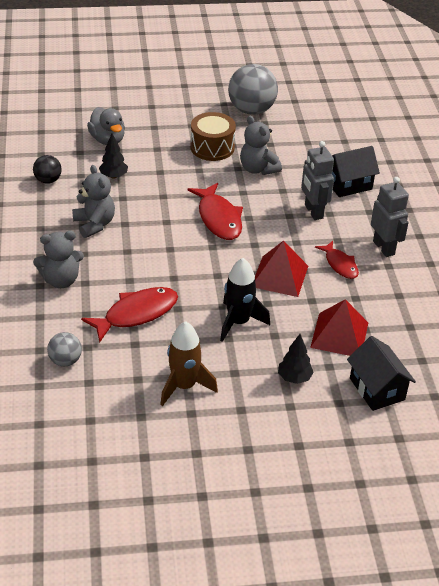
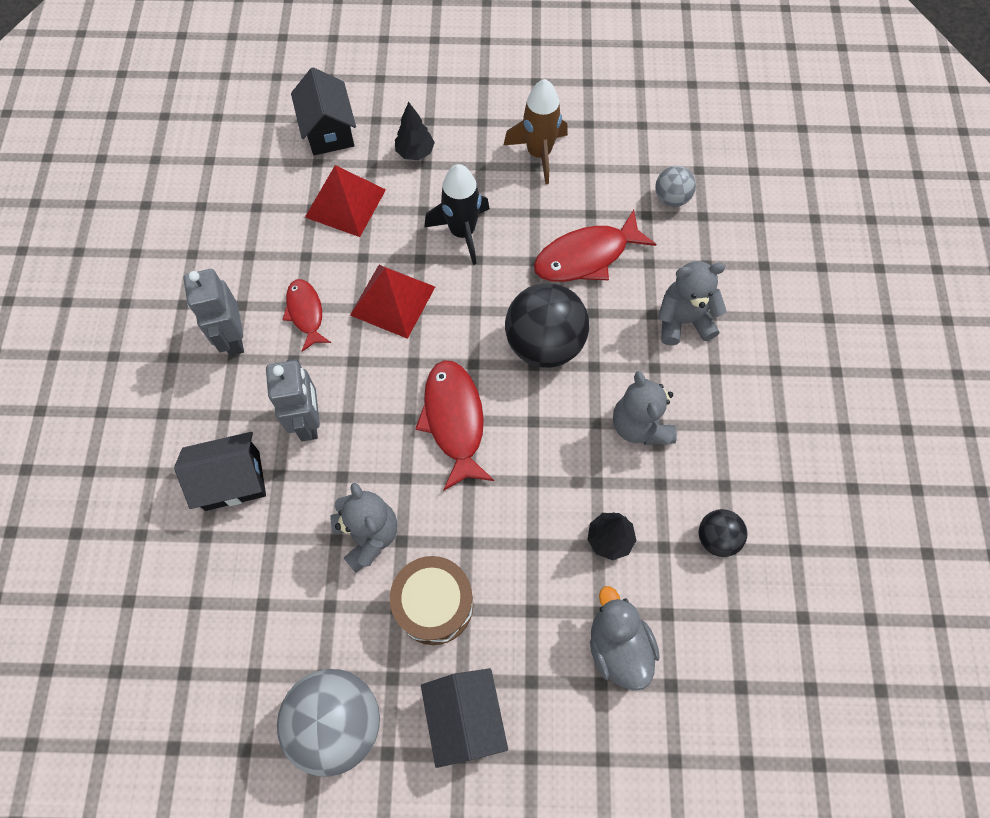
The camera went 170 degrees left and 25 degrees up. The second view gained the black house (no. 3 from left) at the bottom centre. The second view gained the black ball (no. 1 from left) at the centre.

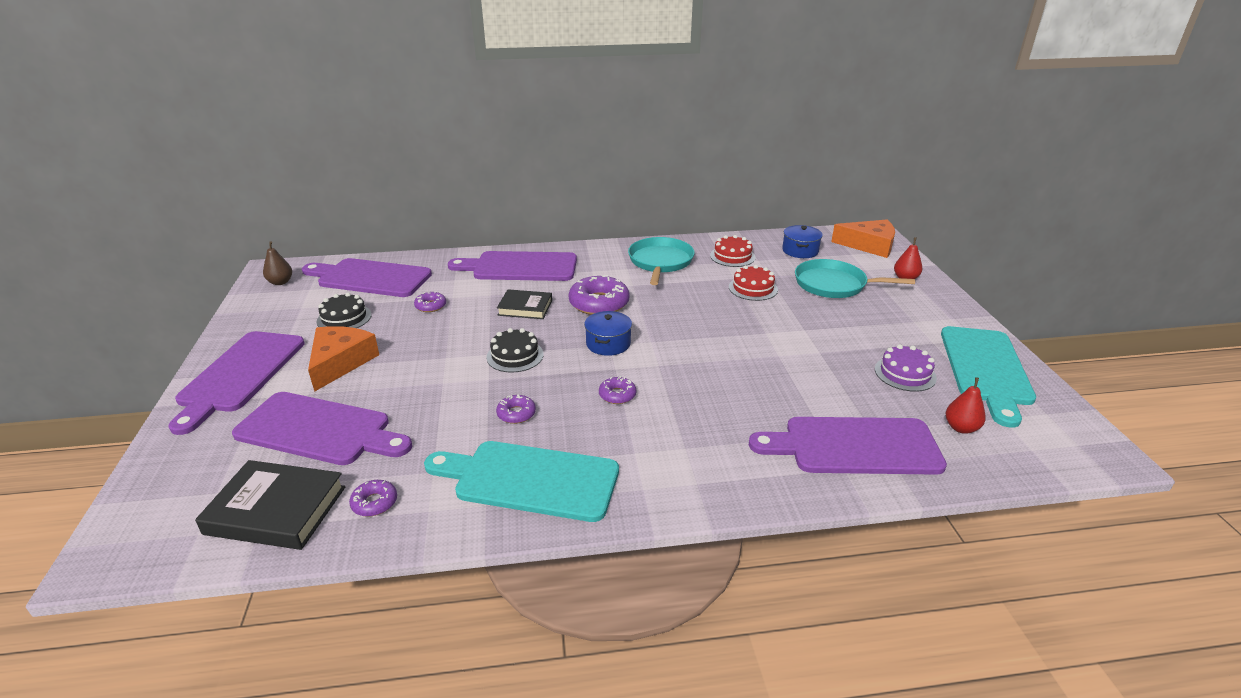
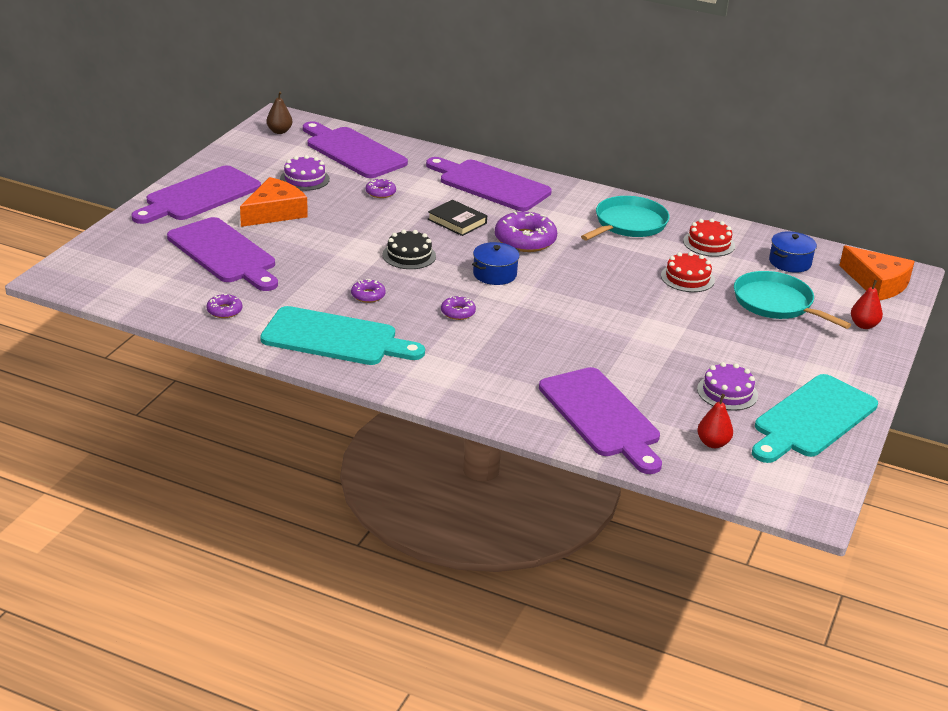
The camera went 30 degrees right and 0 degrees up. The second view lost the black book (no. 1 from left) at the bottom left. What was the black cake (no. 1 from left) at the middle left turned into the purple cake (no. 1 from left) at the top left. The turquoise cutting board (no. 1 from left) at the bottom centre ended up facing another way, 150 degrees clockwise from before. The purple cutting board (no. 5 from left) at the middle right ended up facing another way, 150 degrees counterclockwise from before.

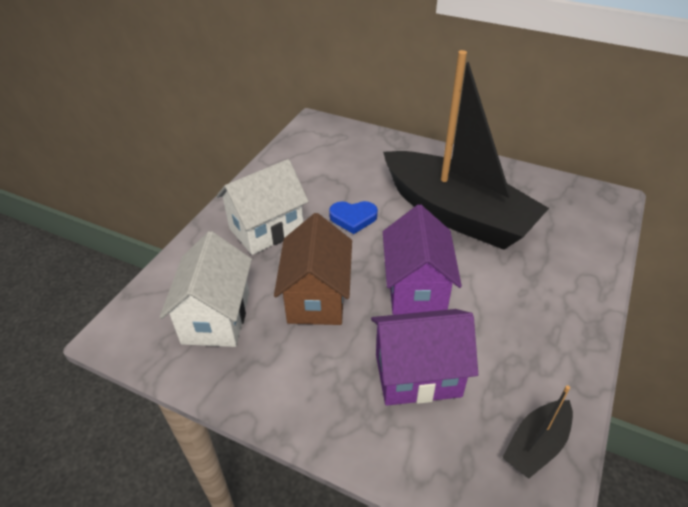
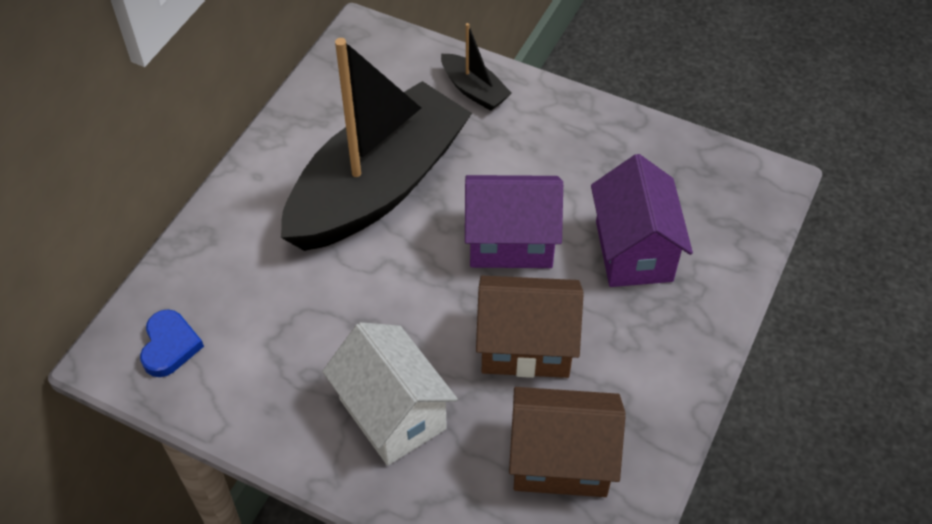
The camera went 90 degrees left and 10 degrees up. The blue heart ended up elsewhere, having gone from the centre to the middle left. The black boat (no. 2 from left) ended up elsewhere, having gone from the bottom right to the top centre. What was the white house (no. 1 from left) at the middle left turned into the brown house (no. 2 from left) at the bottom centre.

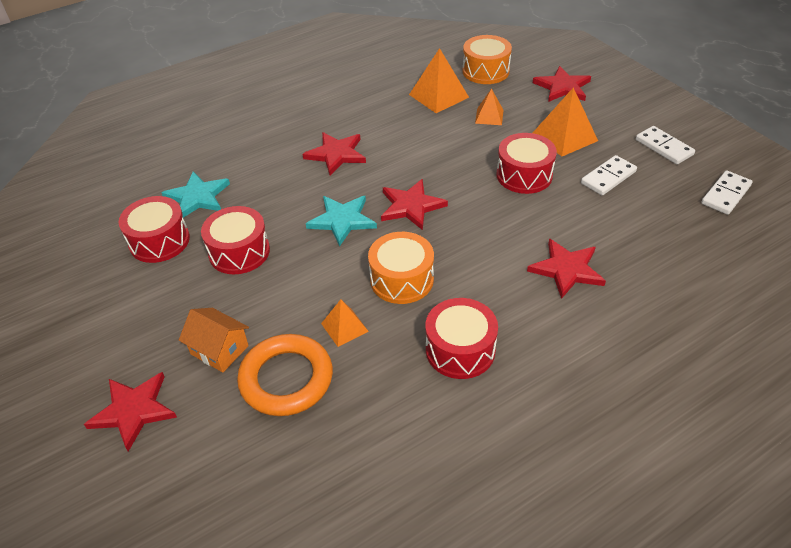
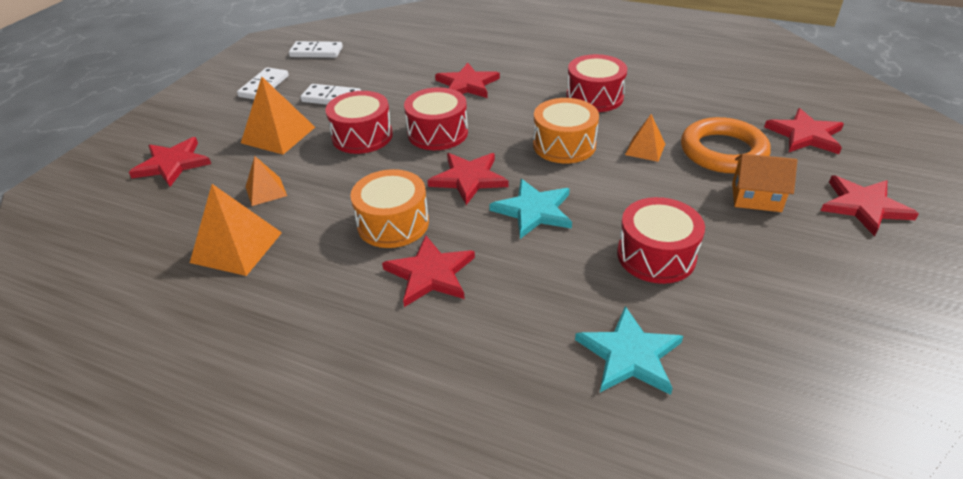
The camera went 125 degrees left and 5 degrees down. The second view gained the red star (no. 5 from left) at the top right. The red drum (no. 1 from left in the first image) ended up elsewhere, having gone from the middle left to the top centre. The orange drum (no. 2 from left in the first image) ended up elsewhere, having gone from the top centre to the centre. The orange house at the middle left ended up facing another way, 75 degrees counterclockwise from before.

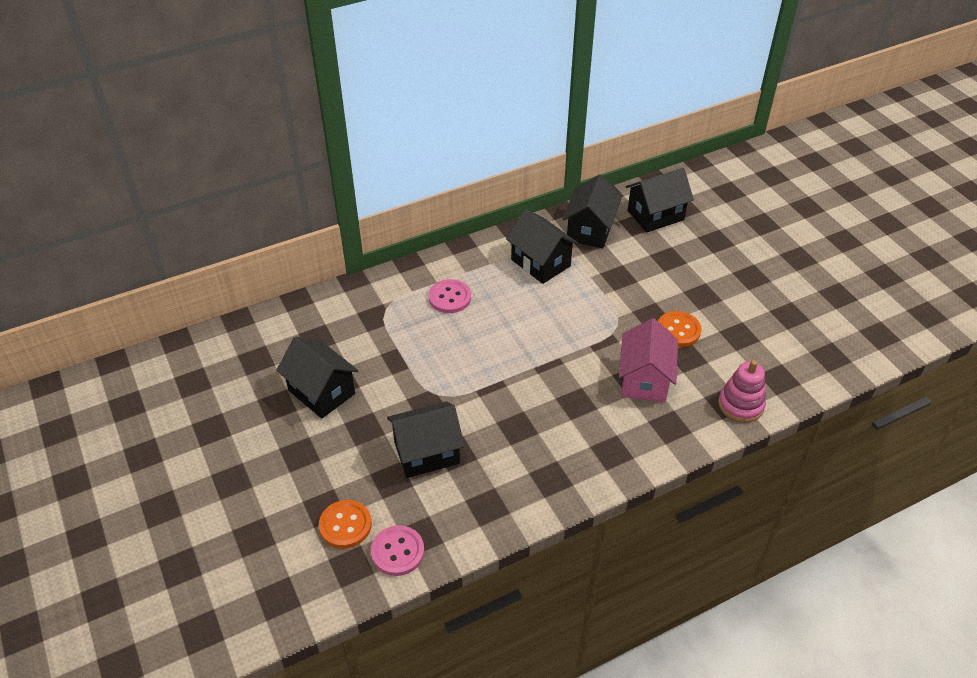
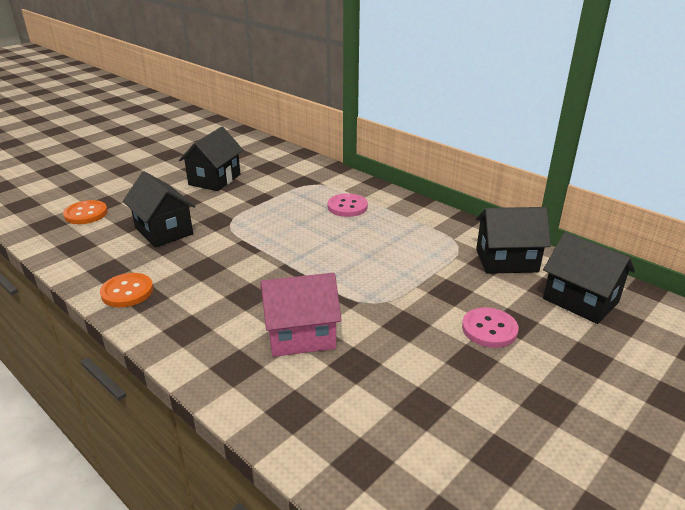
The camera went 70 degrees right and 15 degrees down. The second view lost the black house (no. 3 from left) at the centre. The second view lost the pink stacking toy at the middle right. The pink button (no. 1 from left in the first image) ended up elsewhere, having gone from the bottom centre to the middle right. The orange button (no. 2 from left) ended up elsewhere, having gone from the middle right to the middle left.

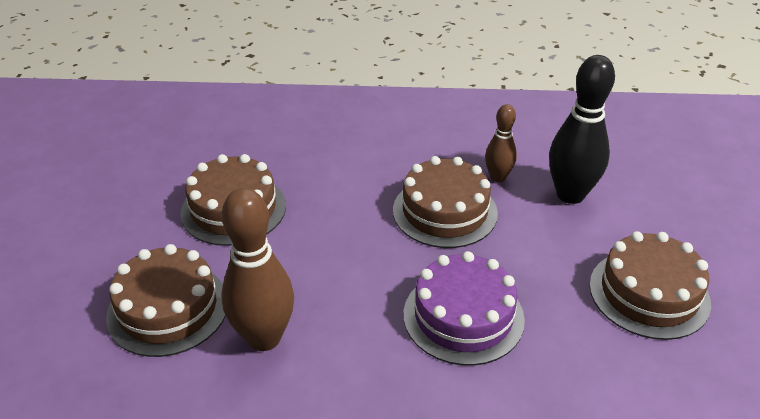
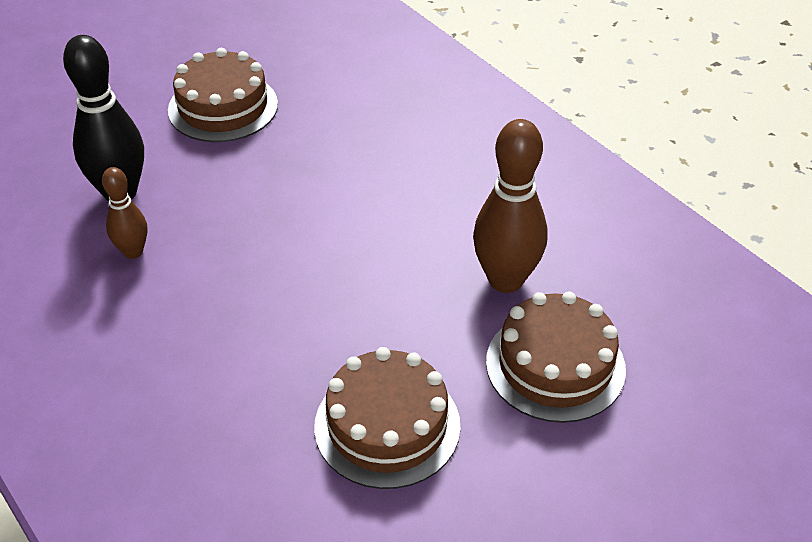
The camera went 130 degrees left and 5 degrees up. The second view lost the brown cake (no. 3 from left) at the centre. The second view lost the purple cake at the bottom centre.

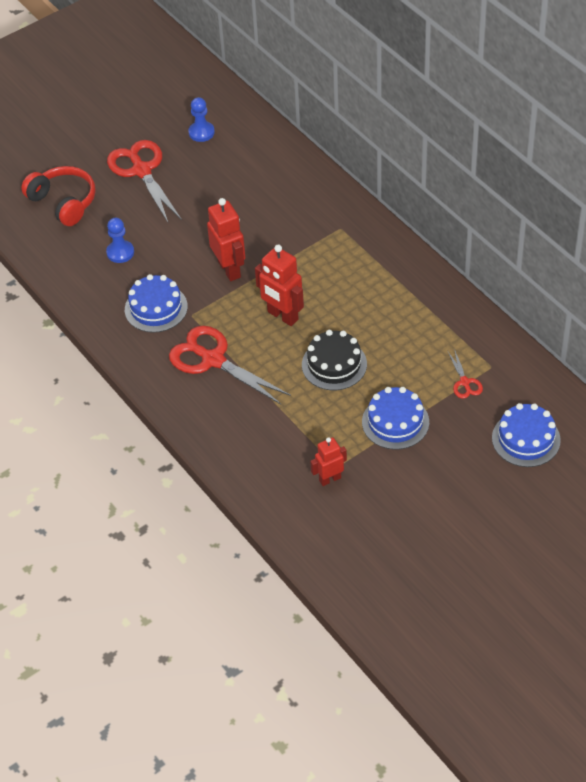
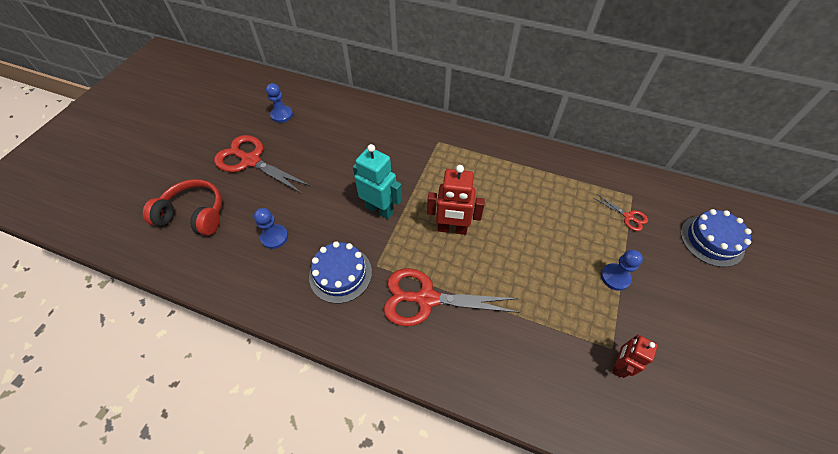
The camera went 35 degrees left and 5 degrees up. The second view lost the black cake at the centre. Where the blue cake (no. 2 from left) stood at the middle right, the blue pawn (no. 3 from left) came to stand at the middle right. What was the red robot (no. 1 from left) at the top centre turned into the turquoise robot at the centre.

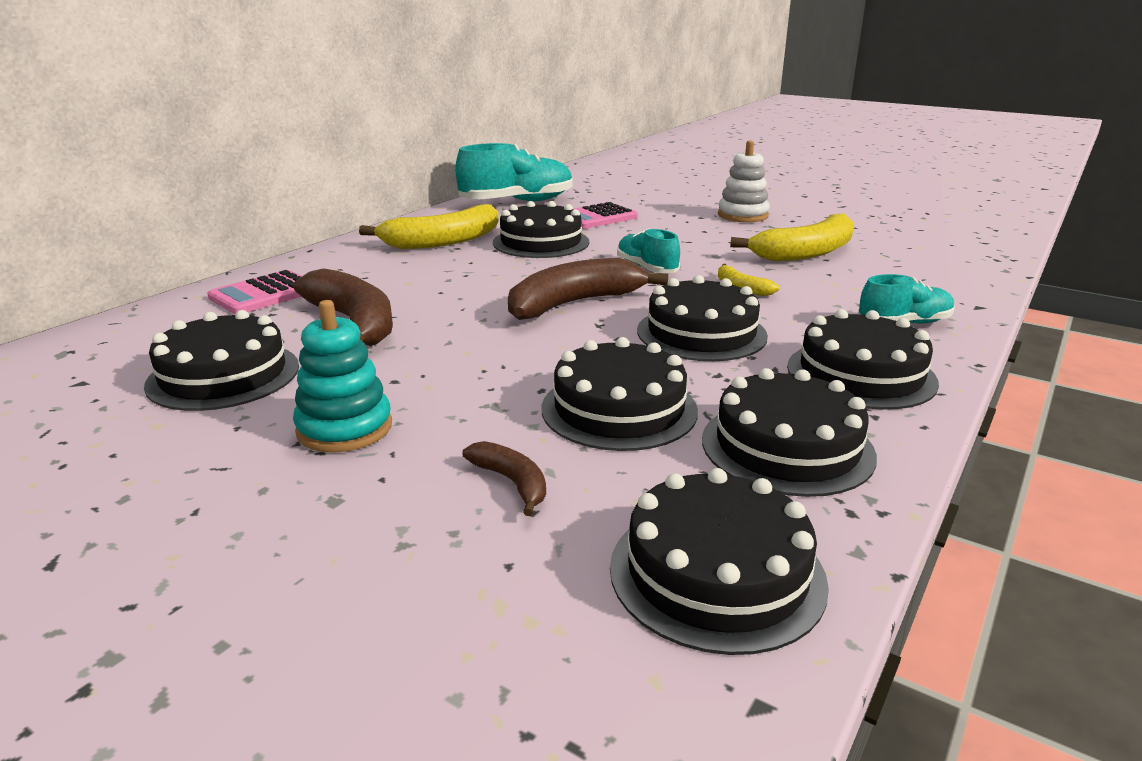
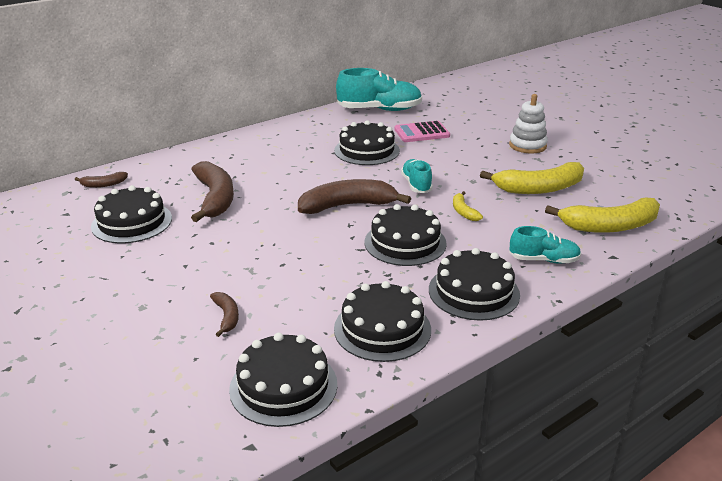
The camera went 20 degrees right and 5 degrees up. The second view lost the pink calculator (no. 1 from left) at the middle left. The second view lost the turquoise stacking toy at the middle left. The second view lost the black cake (no. 3 from left) at the centre. The second view gained the brown banana (no. 1 from left) at the middle left. The yellow banana (no. 1 from left in the first image) ended up elsewhere, having gone from the top centre to the middle right.

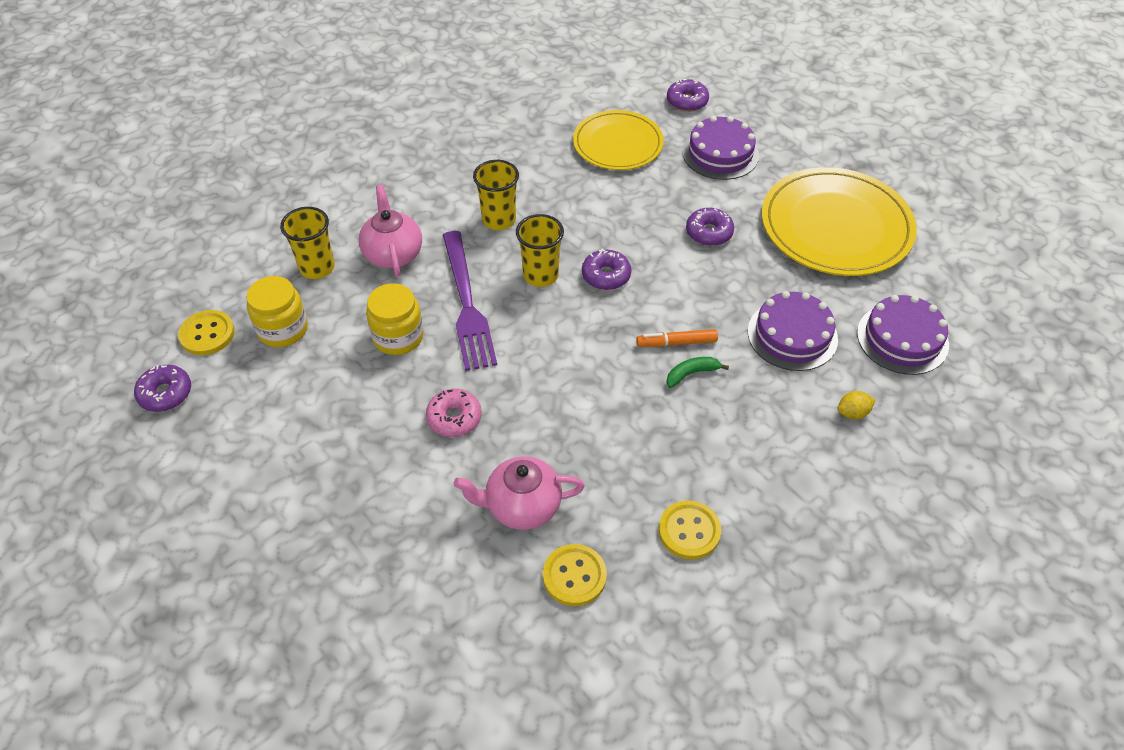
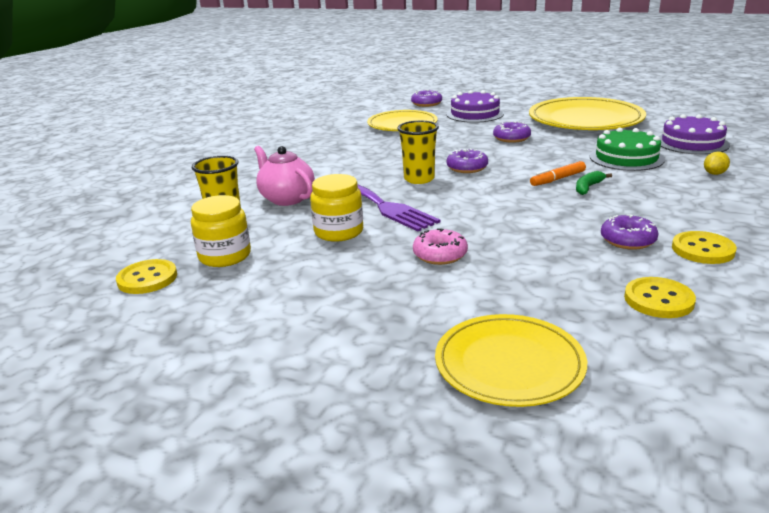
The camera went 25 degrees left and 25 degrees down. The second view lost the pink teapot (no. 2 from left) at the centre. The second view lost the yellow cup (no. 2 from left) at the top centre. The second view gained the yellow plate (no. 2 from left) at the bottom centre. The purple donut (no. 1 from left in the first image) ended up elsewhere, having gone from the middle left to the middle right. What was the purple cake (no. 2 from left) at the middle right turned into the green cake at the top right.

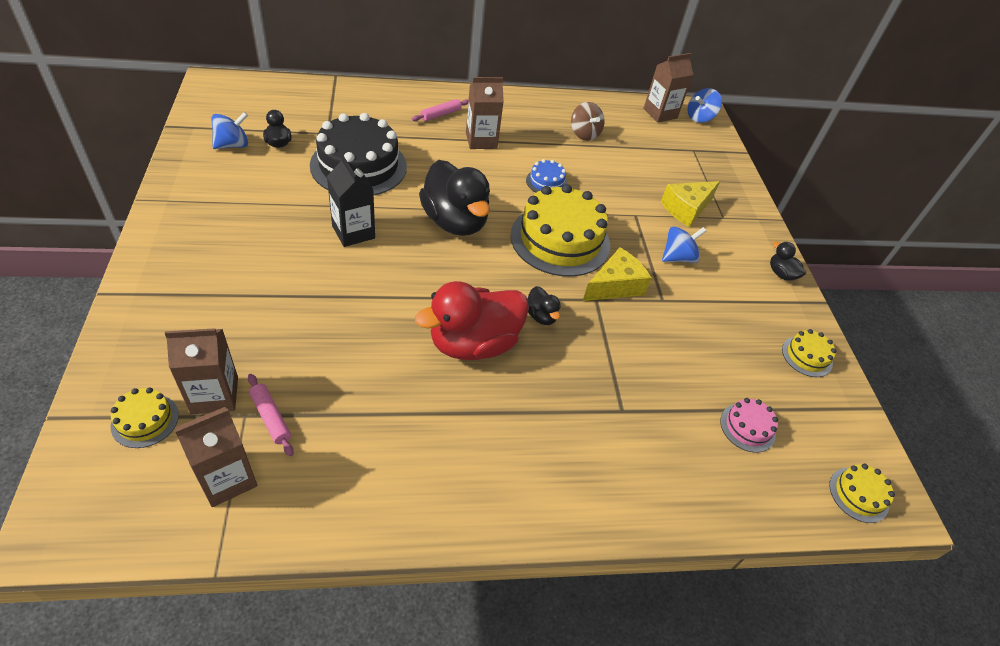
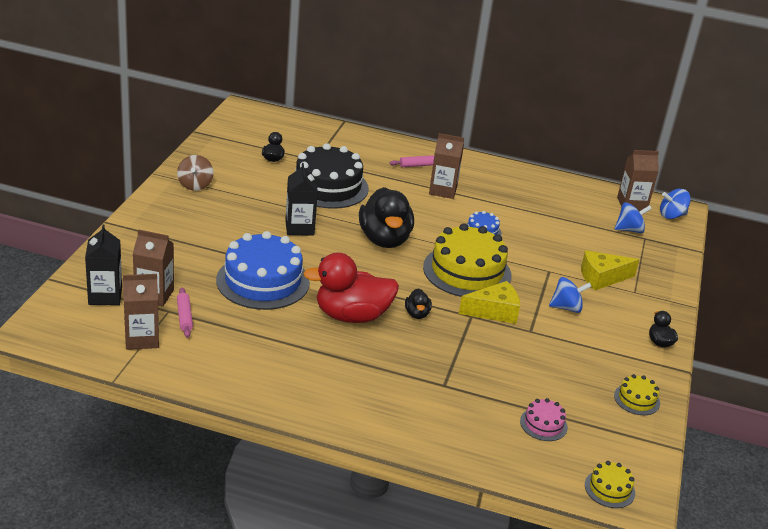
The camera went 25 degrees right and 15 degrees down. The second view gained the blue cake (no. 1 from left) at the centre. The blue spinning top (no. 1 from left in the first image) ended up elsewhere, having gone from the top left to the middle right. The brown spinning top ended up elsewhere, having gone from the top centre to the top left. Where the yellow cake (no. 1 from left) stood at the middle left, the black carton (no. 1 from left) came to stand at the middle left.

